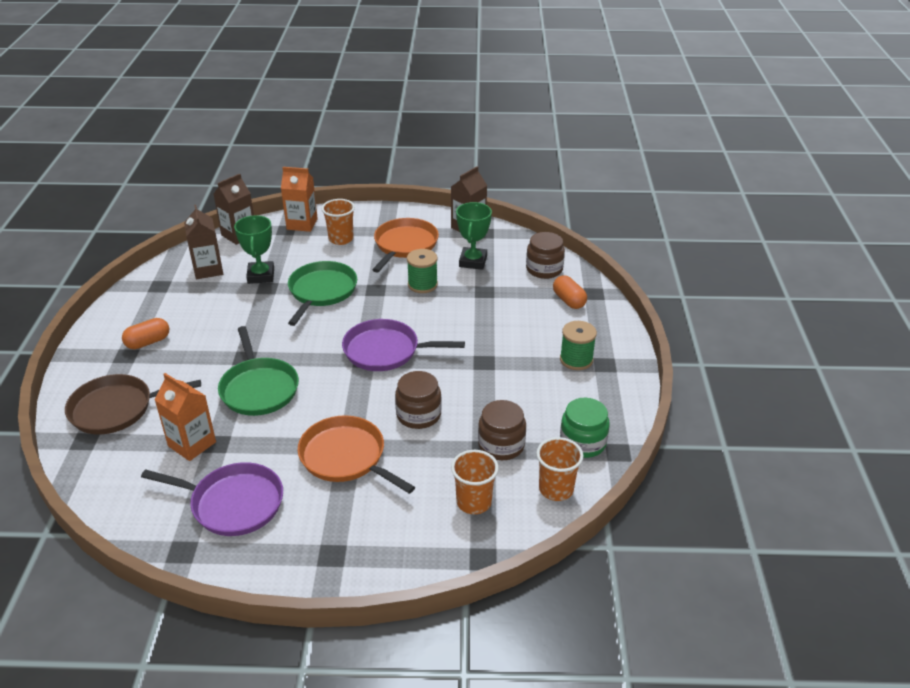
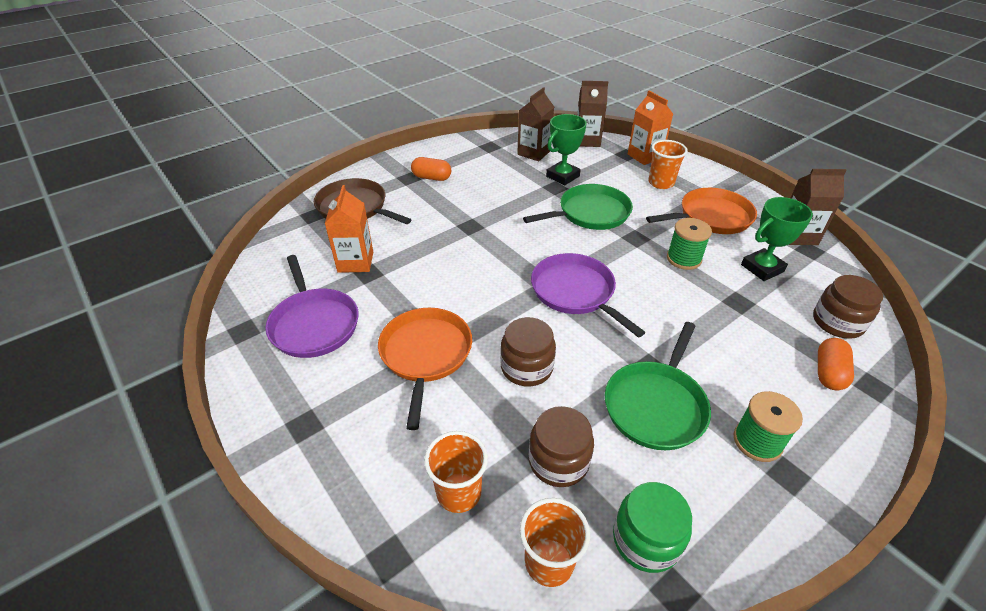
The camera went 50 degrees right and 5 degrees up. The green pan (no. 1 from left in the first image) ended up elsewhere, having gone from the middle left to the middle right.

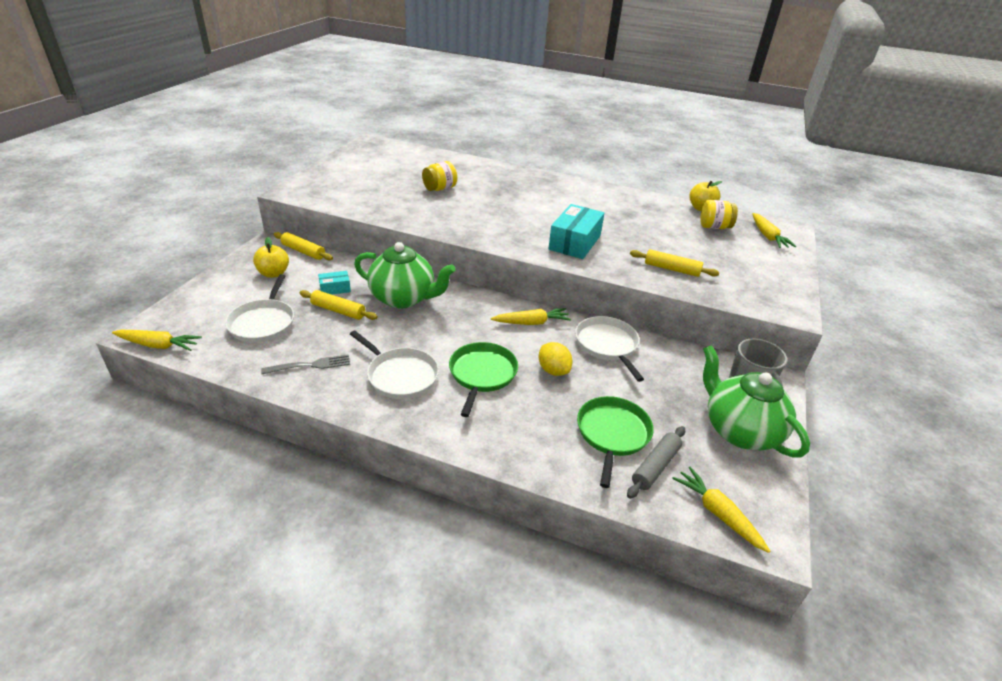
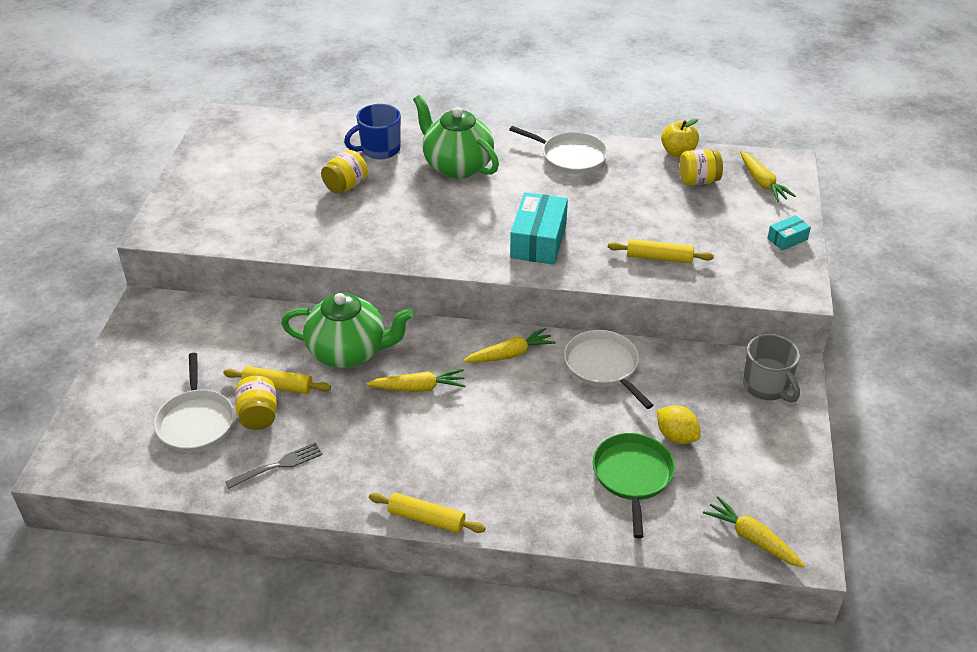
The camera went 10 degrees left and 5 degrees up. The second view lost the yellow apple (no. 1 from left) at the middle left. The second view lost the green pan (no. 1 from left) at the centre. The second view lost the grey rolling pin at the bottom centre. The second view gained the yellow jar (no. 1 from left) at the middle left. The second view gained the blue mug at the top centre. The yellow carrot (no. 1 from left) ended up elsewhere, having gone from the middle left to the centre. The yellow rolling pin (no. 1 from left in the first image) ended up elsewhere, having gone from the middle left to the bottom centre. The turquoise box (no. 1 from left in the first image) ended up elsewhere, having gone from the centre to the middle right. The white pan (no. 2 from left) ended up elsewhere, having gone from the centre to the top centre. The yellow lemon ended up elsewhere, having gone from the centre to the middle right. The green teapot (no. 2 from left) ended up elsewhere, having gone from the middle right to the top centre.

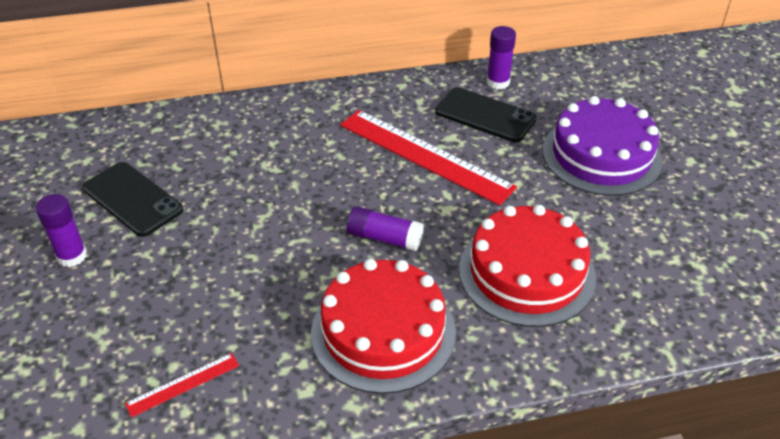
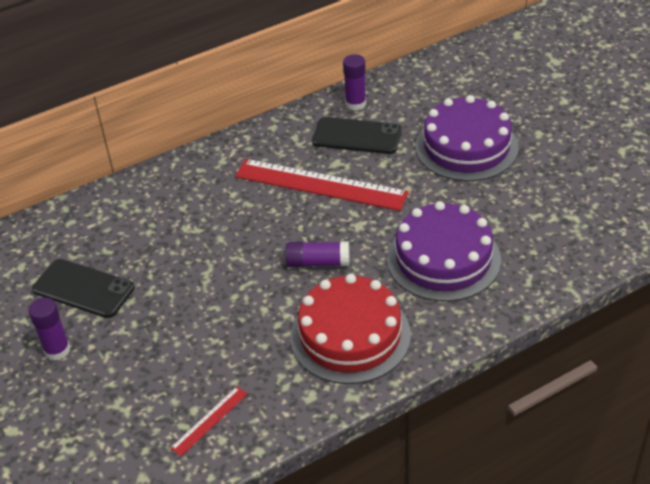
The camera went 15 degrees left and 0 degrees up. What was the red cake (no. 2 from left) at the middle right turned into the purple cake (no. 1 from left) at the middle right.

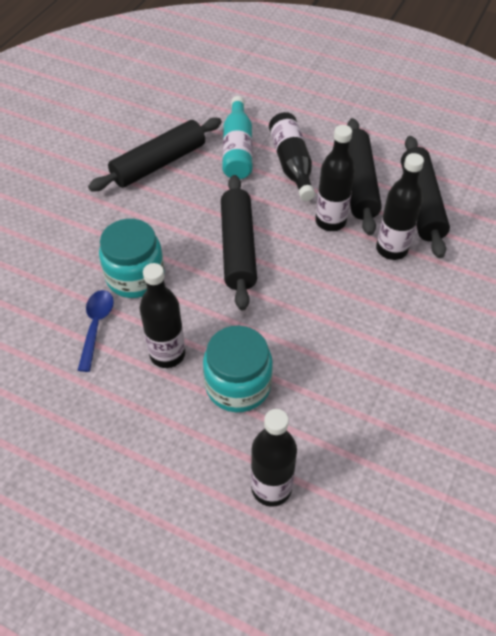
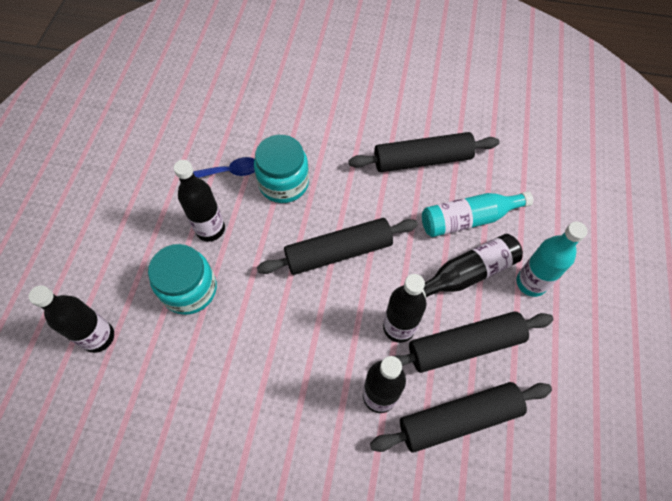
The camera went 75 degrees right and 10 degrees up. The second view gained the turquoise bottle (no. 2 from left) at the middle right. The black rolling pin (no. 1 from left in the first image) at the top left ended up facing another way, 45 degrees counterclockwise from before.

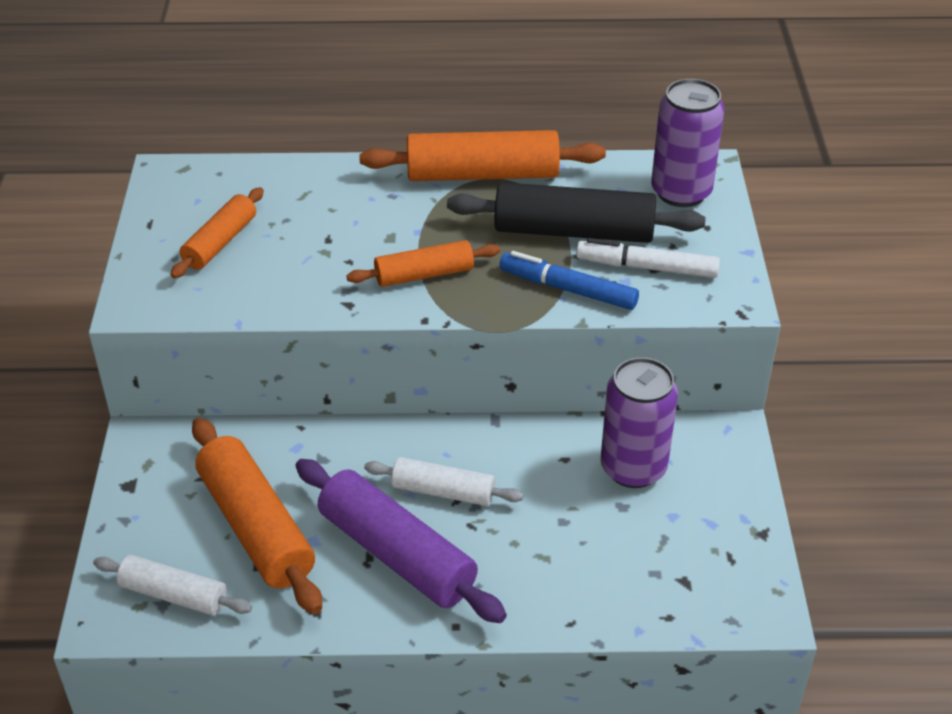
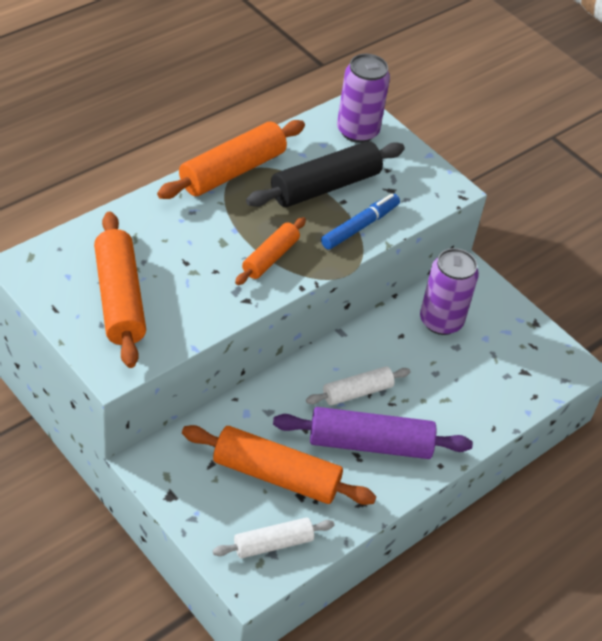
The camera went 45 degrees left and 5 degrees up. The second view lost the white marker at the middle right. The blue marker at the centre ended up facing another way, 150 degrees clockwise from before. The size of the orange rolling pin (no. 1 from left) at the top left changed by a factor of 1.68.

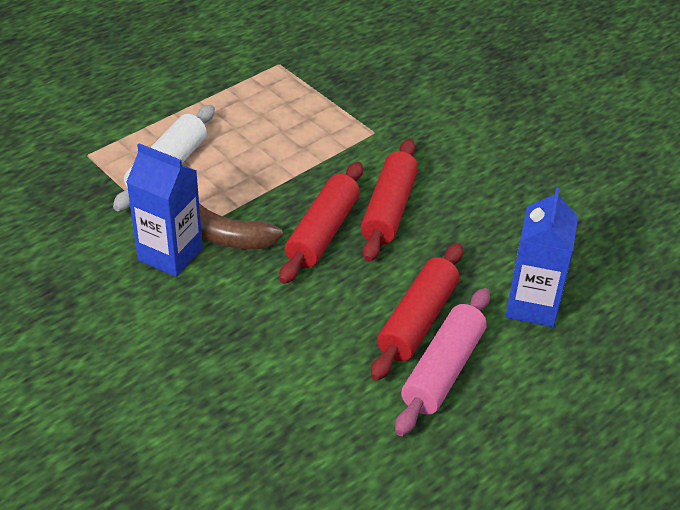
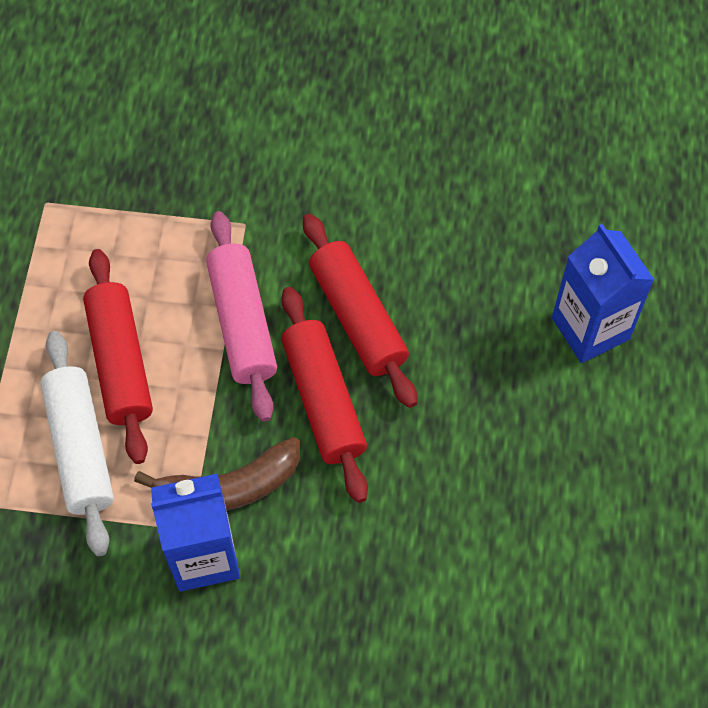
The camera went 40 degrees left and 20 degrees up. The red rolling pin (no. 3 from left in the first image) ended up elsewhere, having gone from the centre to the middle left. The pink rolling pin ended up elsewhere, having gone from the bottom centre to the centre.

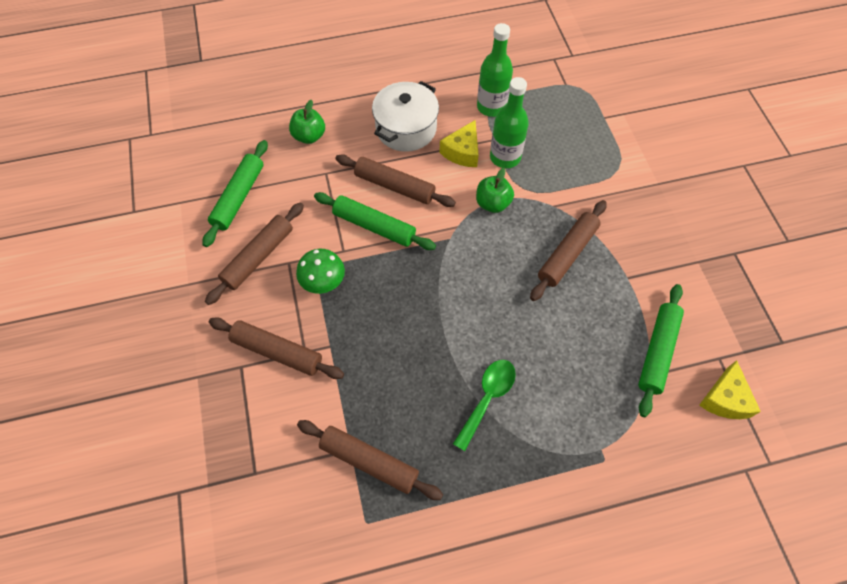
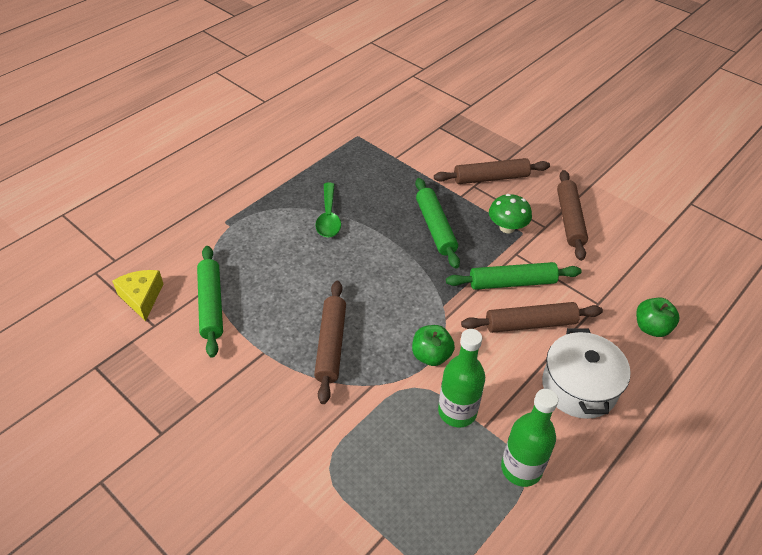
The camera went 145 degrees right and 15 degrees down. The second view lost the brown rolling pin (no. 3 from left) at the bottom centre. The second view lost the yellow cheese (no. 1 from left) at the top centre. The green rolling pin (no. 1 from left in the first image) ended up elsewhere, having gone from the top left to the centre.

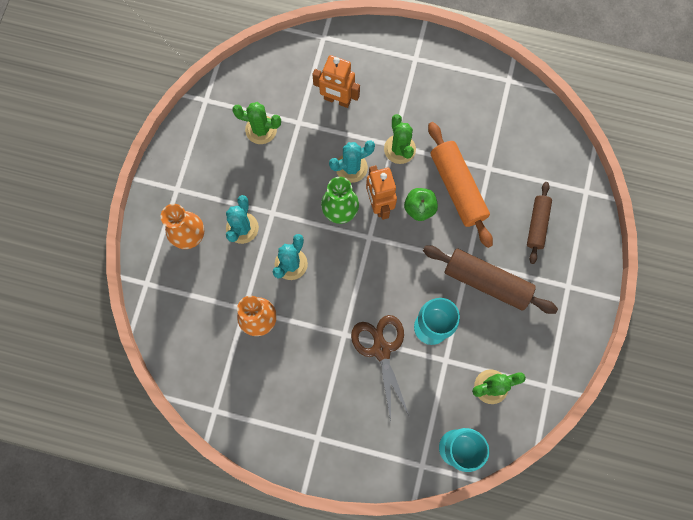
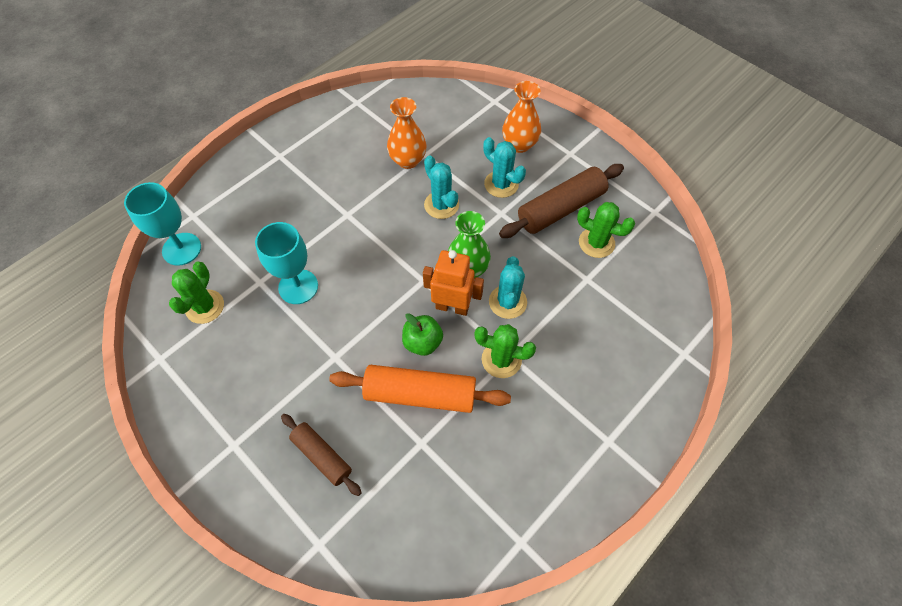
The camera went 120 degrees right and 15 degrees down. The second view lost the orange robot (no. 1 from left) at the top centre. The second view lost the brown scissors at the bottom centre. The brown rolling pin (no. 1 from left in the first image) ended up elsewhere, having gone from the middle right to the top centre. The green cactus (no. 1 from left in the first image) at the top centre ended up facing another way, 75 degrees clockwise from before.

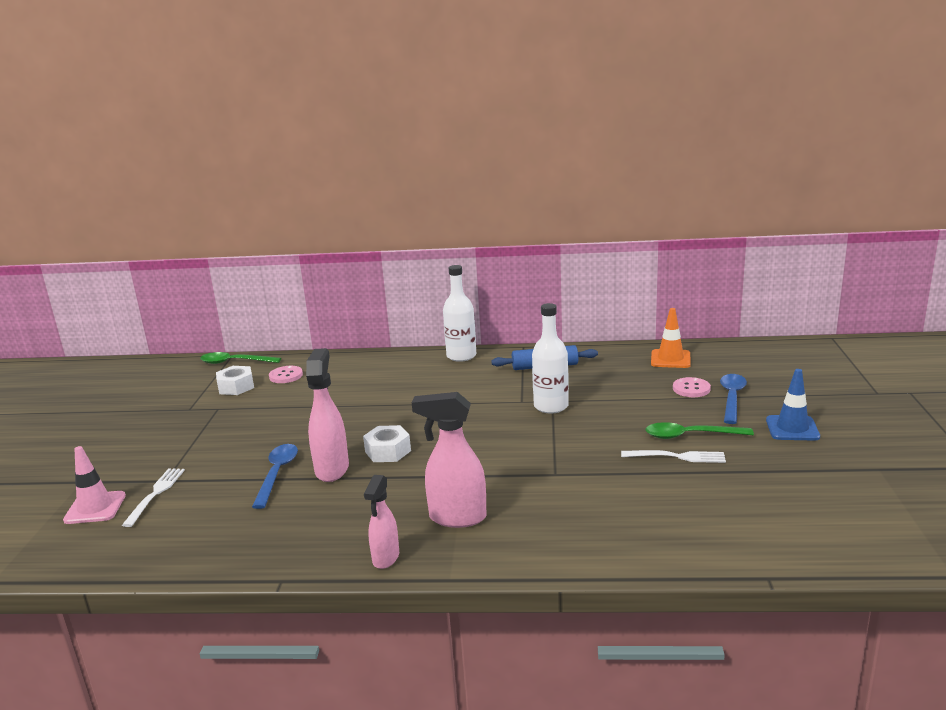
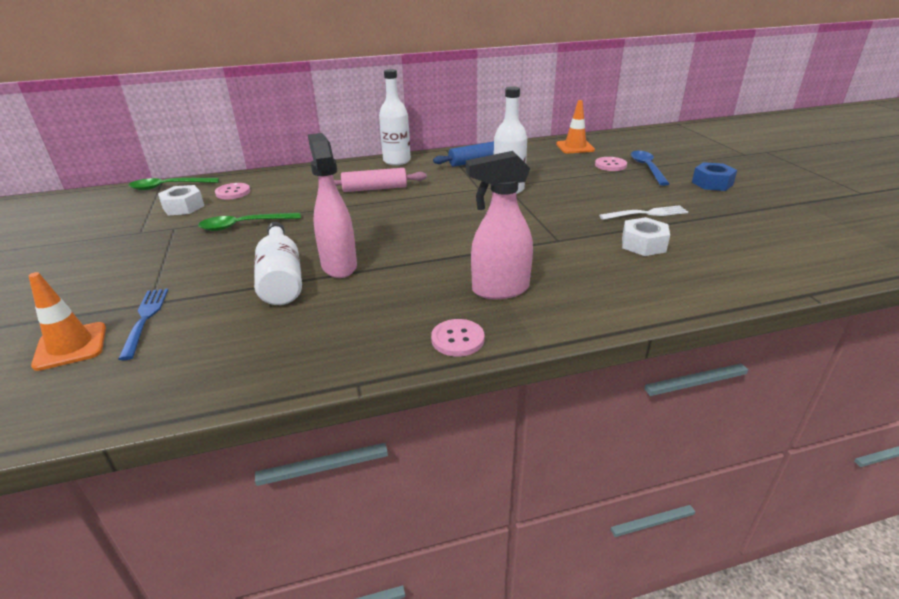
The camera went 20 degrees left and 10 degrees up. The second view gained the pink rolling pin at the top centre. The white nut (no. 2 from left) ended up elsewhere, having gone from the centre to the middle right. The green spoon (no. 2 from left) ended up elsewhere, having gone from the middle right to the middle left. Where the blue spoon (no. 1 from left) stood at the bottom left, the white bottle (no. 1 from left) came to stand at the middle left. Where the pink spray bottle (no. 2 from left) stood at the bottom centre, the pink button (no. 2 from left) came to stand at the centre. Where the blue traffic cone stood at the middle right, the blue nut came to stand at the top right. What was the pink traffic cone at the bottom left turned into the orange traffic cone (no. 1 from left) at the middle left. What was the white fork (no. 1 from left) at the bottom left turned into the blue fork at the middle left.

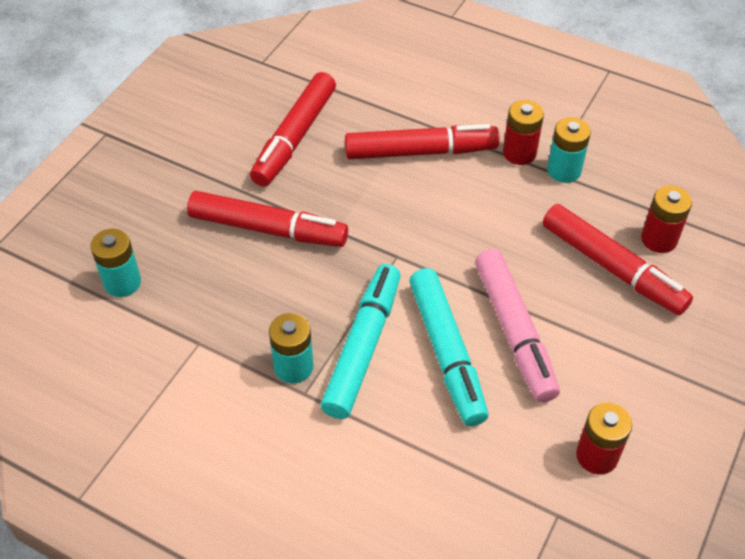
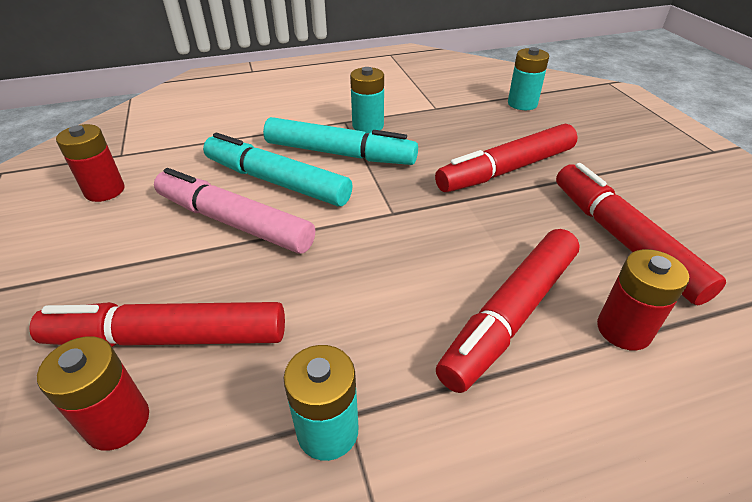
The camera went 135 degrees right and 10 degrees down. The red battery (no. 1 from left in the first image) ended up elsewhere, having gone from the top right to the middle right. The turquoise marker (no. 1 from left in the first image) at the centre ended up facing another way, 45 degrees counterclockwise from before.

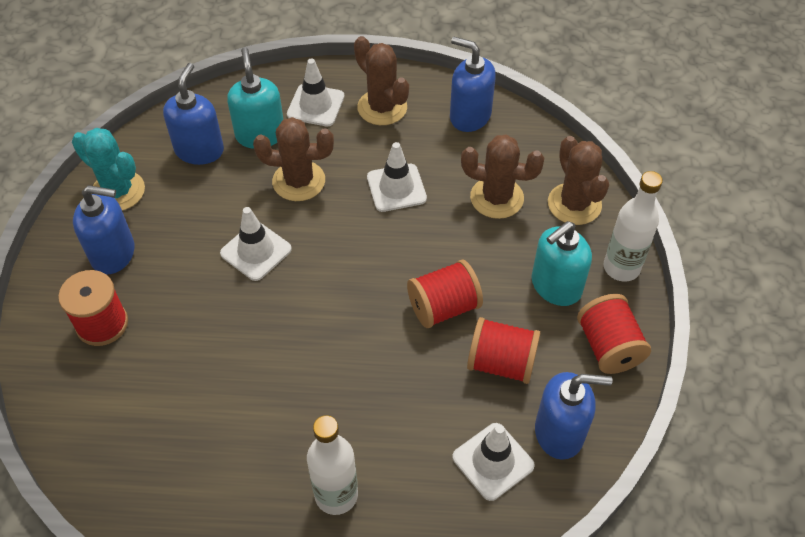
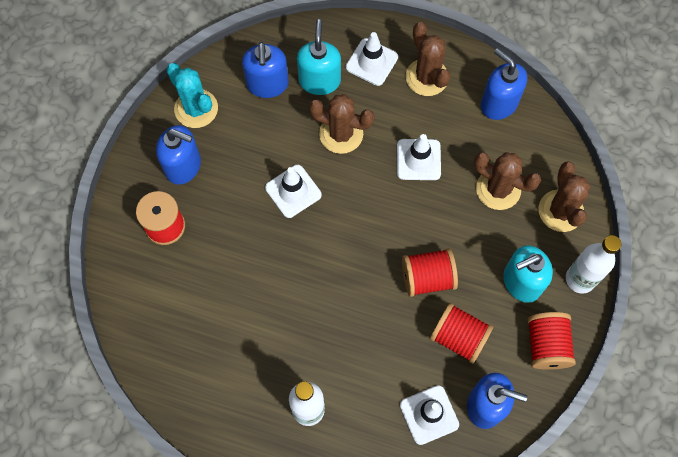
The camera went 15 degrees right and 15 degrees up. The blue soap dispenser (no. 2 from left) at the top left ended up facing another way, 150 degrees clockwise from before.

